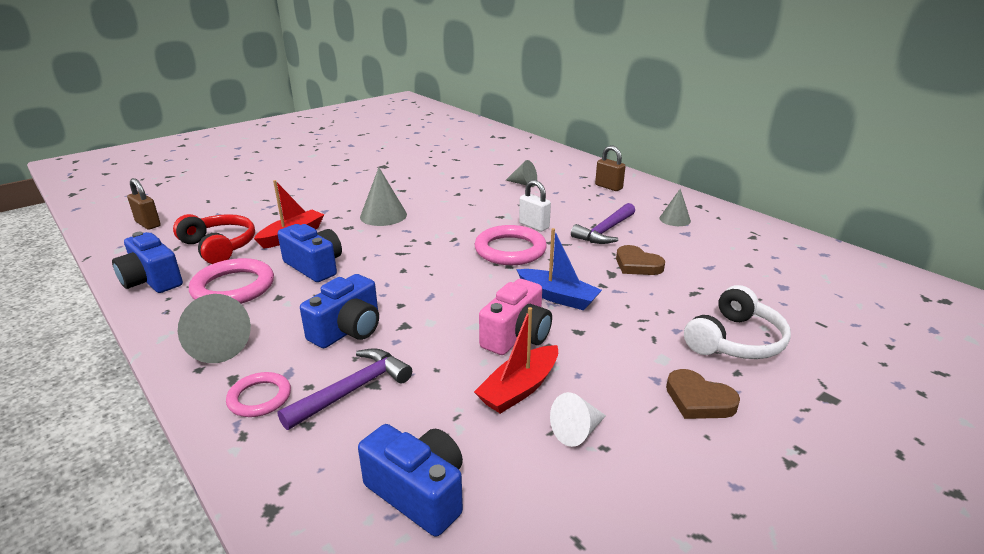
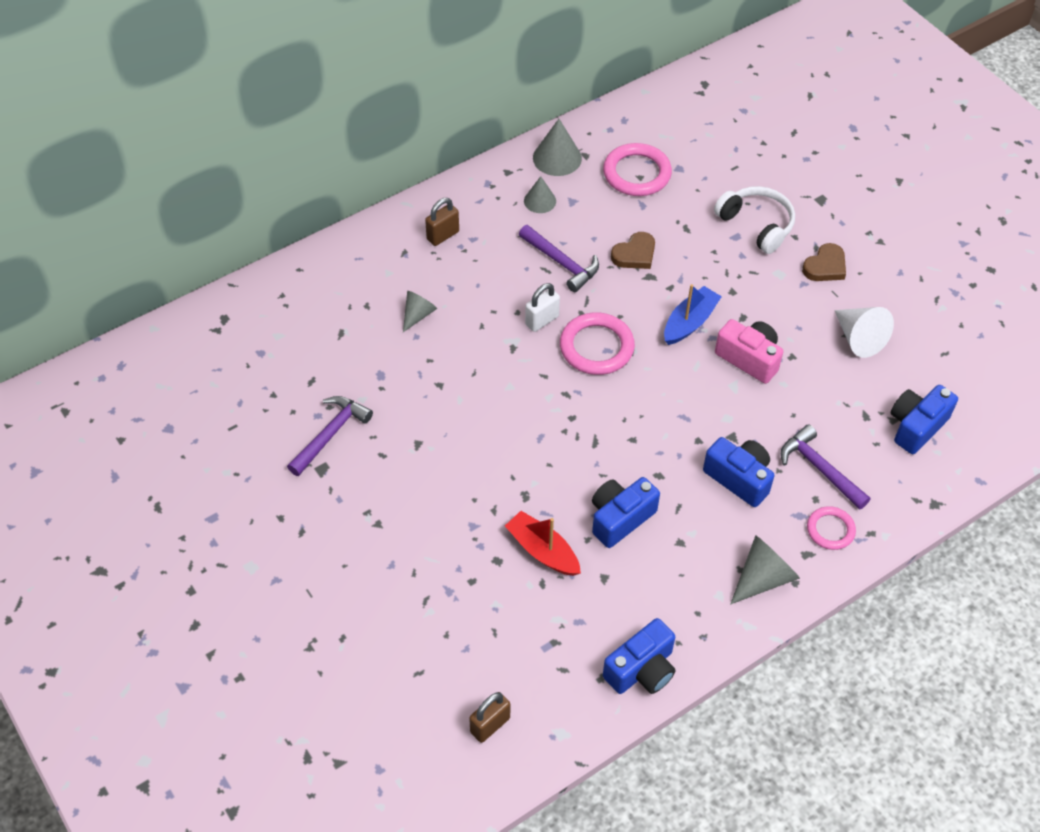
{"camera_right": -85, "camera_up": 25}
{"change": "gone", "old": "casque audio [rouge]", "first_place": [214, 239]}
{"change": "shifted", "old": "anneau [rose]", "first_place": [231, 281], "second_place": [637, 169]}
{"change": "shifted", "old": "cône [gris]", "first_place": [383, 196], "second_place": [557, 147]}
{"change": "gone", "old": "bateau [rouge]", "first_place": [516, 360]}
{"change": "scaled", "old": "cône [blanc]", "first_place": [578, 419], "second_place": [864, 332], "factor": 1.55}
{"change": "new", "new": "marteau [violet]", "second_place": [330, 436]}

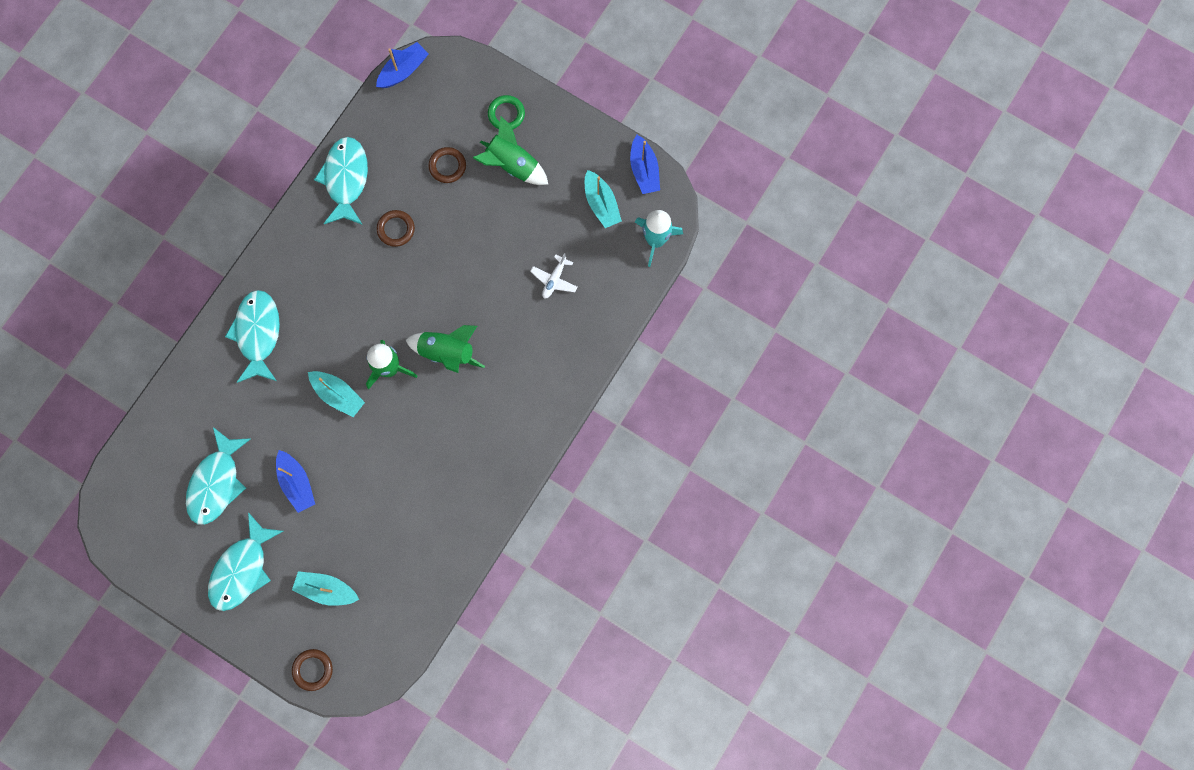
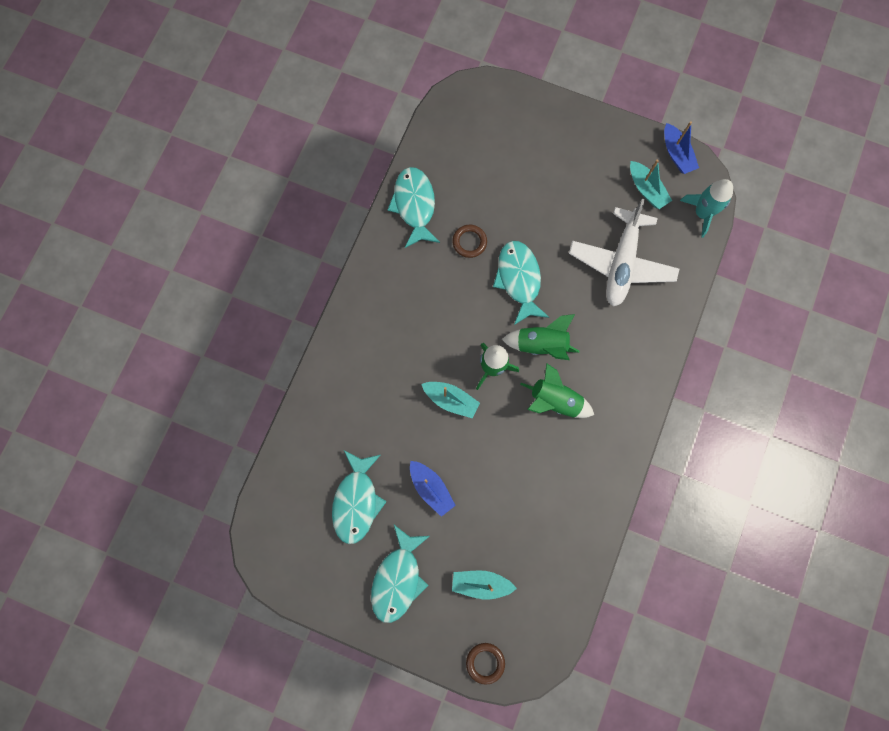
{"camera_right": -10, "camera_up": 0}
{"change": "shifted", "old": "poisson [turquoise]", "first_place": [252, 336], "second_place": [521, 283]}
{"change": "gone", "old": "bateau [bleu]", "first_place": [402, 65]}
{"change": "gone", "old": "anneau [marron]", "first_place": [447, 165]}
{"change": "shifted", "old": "fusée [vert]", "first_place": [510, 150], "second_place": [557, 390]}
{"change": "gone", "old": "anneau [vert]", "first_place": [506, 112]}
{"change": "scaled", "old": "avion [blanc]", "first_place": [554, 276], "second_place": [624, 253], "factor": 2.4}

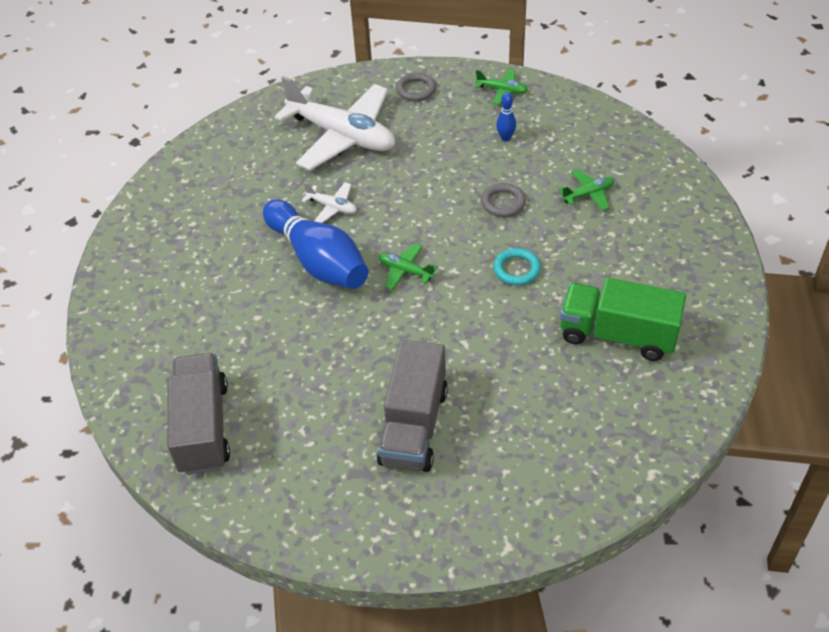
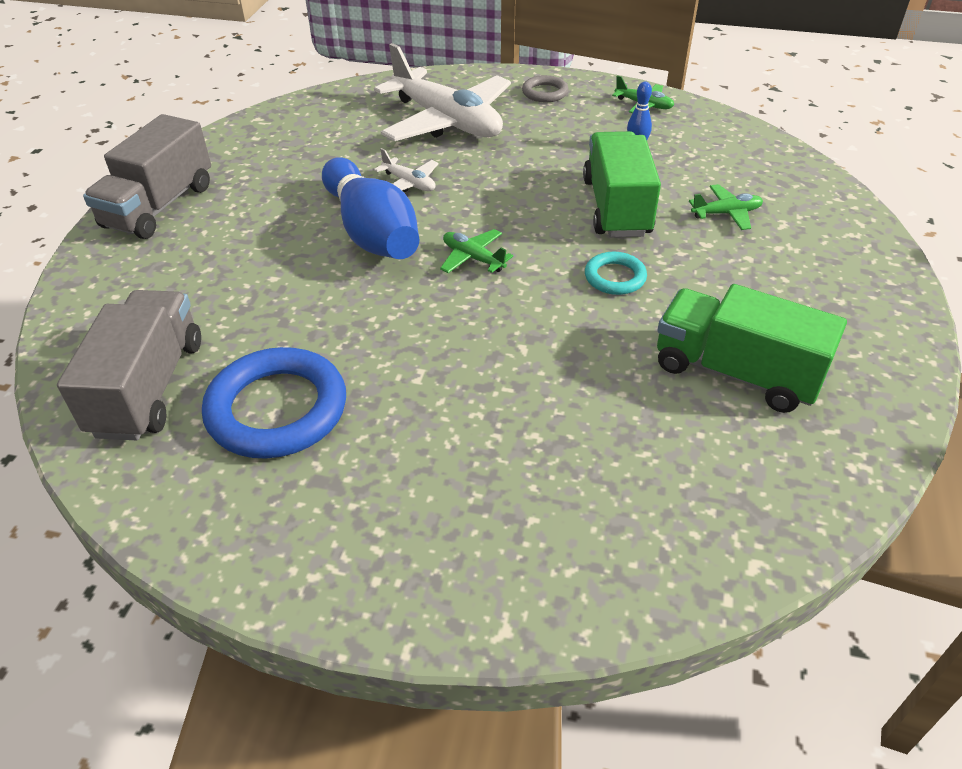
{"camera_right": 10, "camera_up": -5}
{"change": "shifted", "old": "camion [gris]", "first_place": [412, 406], "second_place": [147, 176]}
{"change": "swapped", "old": "anneau [gris]", "new": "camion [vert]", "first_place": [503, 200], "second_place": [622, 184]}
{"change": "new", "new": "anneau [bleu]", "second_place": [274, 403]}

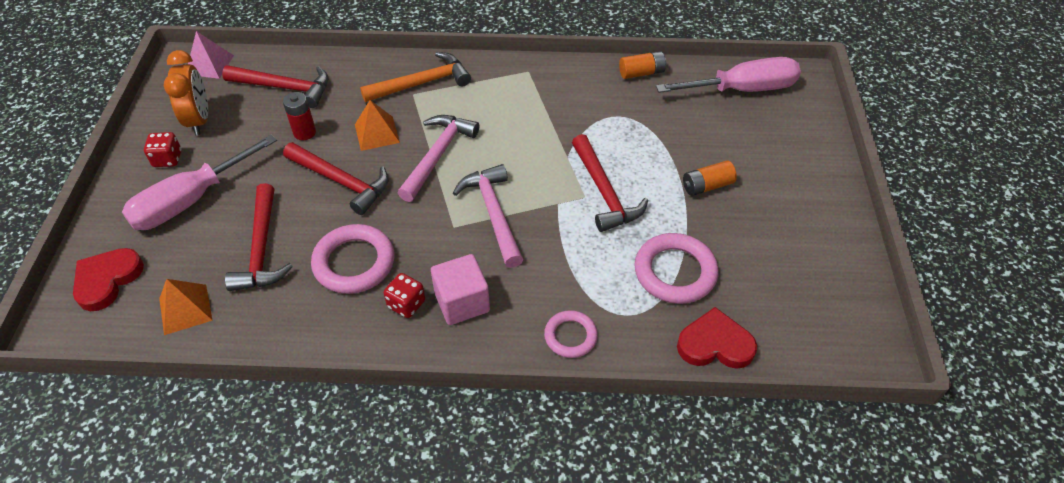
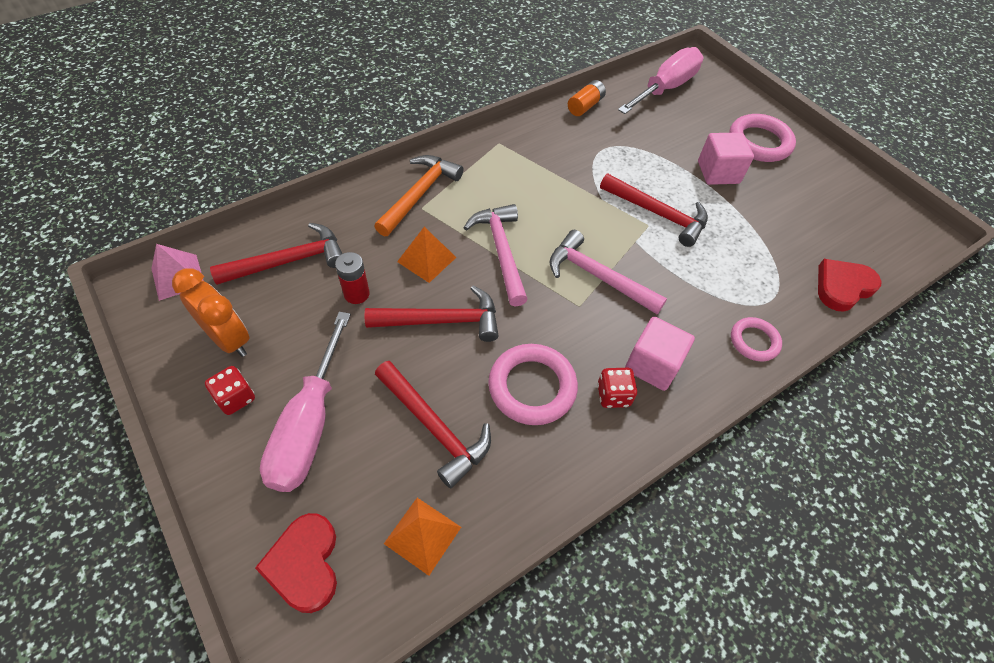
{"camera_right": -40, "camera_up": 5}
{"change": "shifted", "old": "anneau [rose]", "first_place": [676, 268], "second_place": [762, 138]}
{"change": "swapped", "old": "pile [orange]", "new": "cube [rose]", "first_place": [710, 178], "second_place": [726, 158]}

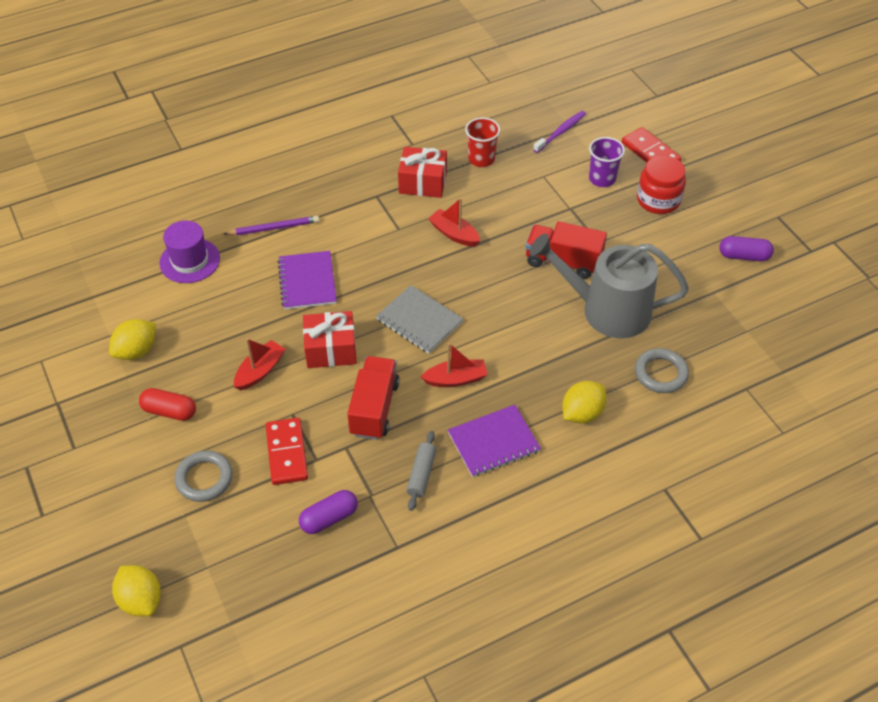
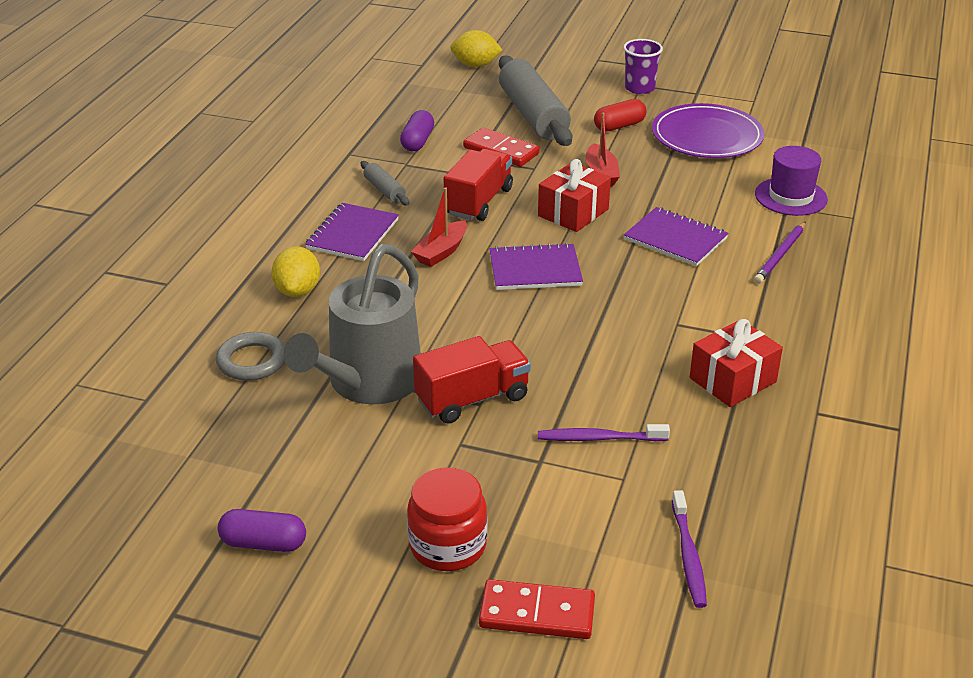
{"camera_right": 135, "camera_up": -15}
{"change": "swapped", "old": "citron [jaune]", "new": "assiette [violet]", "first_place": [132, 339], "second_place": [708, 130]}
{"change": "swapped", "old": "anneau [gris]", "new": "rouleau à pâtisserie [gris]", "first_place": [204, 476], "second_place": [535, 101]}
{"change": "rotated", "old": "camion [rouge]", "first_place": [373, 398], "second_place": [478, 185], "degrees": -120}
{"change": "repainted", "old": "carnet [gris]", "new": "carnet [violet]", "first_place": [419, 319], "second_place": [536, 266]}
{"change": "gone", "old": "bateau [rouge]", "first_place": [454, 222]}
{"change": "gone", "old": "gobelet [rouge]", "first_place": [482, 142]}
{"change": "rotated", "old": "arrosoir [gris]", "first_place": [609, 286], "second_place": [352, 324], "degrees": 150}
{"change": "shifted", "old": "gobelet [violet]", "first_place": [607, 162], "second_place": [643, 66]}
{"change": "rotated", "old": "gélule [violet]", "first_place": [746, 248], "second_place": [262, 530], "degrees": 45}
{"change": "new", "new": "brosse à dents [violet]", "second_place": [604, 432]}

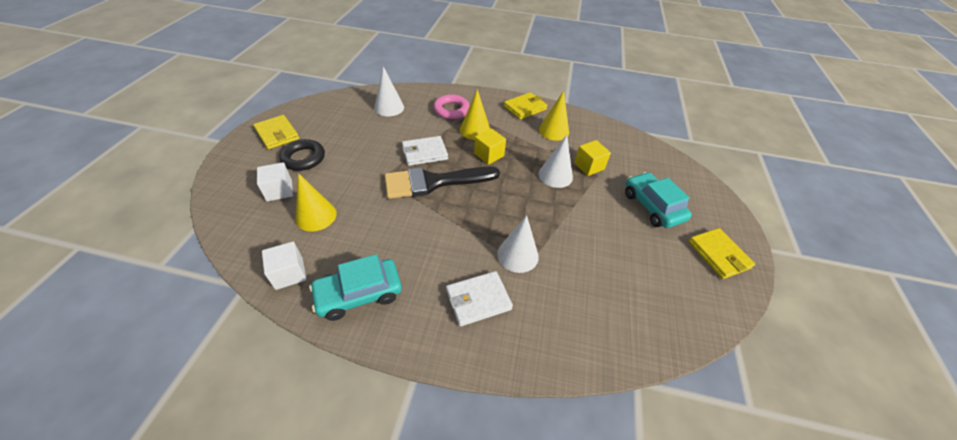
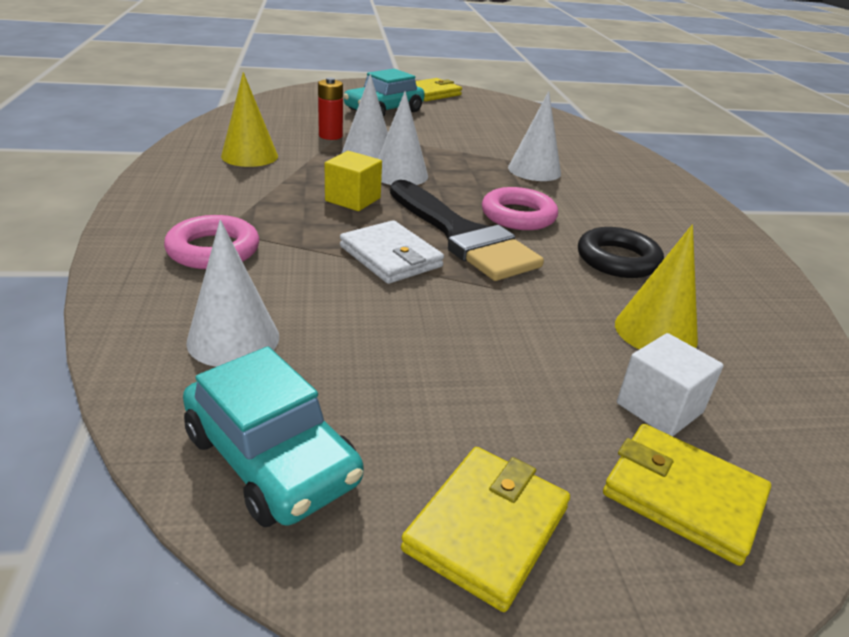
{"camera_right": -110, "camera_up": -15}
{"change": "gone", "old": "cube [blanc]", "first_place": [284, 266]}
{"change": "shifted", "old": "anneau [noir]", "first_place": [302, 155], "second_place": [621, 252]}
{"change": "shifted", "old": "voiture [turquoise]", "first_place": [355, 287], "second_place": [273, 436]}
{"change": "gone", "old": "portefeuille [blanc]", "first_place": [479, 299]}
{"change": "gone", "old": "cône [jaune]", "first_place": [475, 114]}
{"change": "shifted", "old": "portefeuille [jaune]", "first_place": [526, 106], "second_place": [687, 495]}
{"change": "swapped", "old": "cube [jaune]", "new": "pile [rouge]", "first_place": [592, 158], "second_place": [330, 109]}
{"change": "new", "new": "cône [blanc]", "second_place": [403, 138]}
{"change": "new", "new": "anneau [rose]", "second_place": [520, 208]}

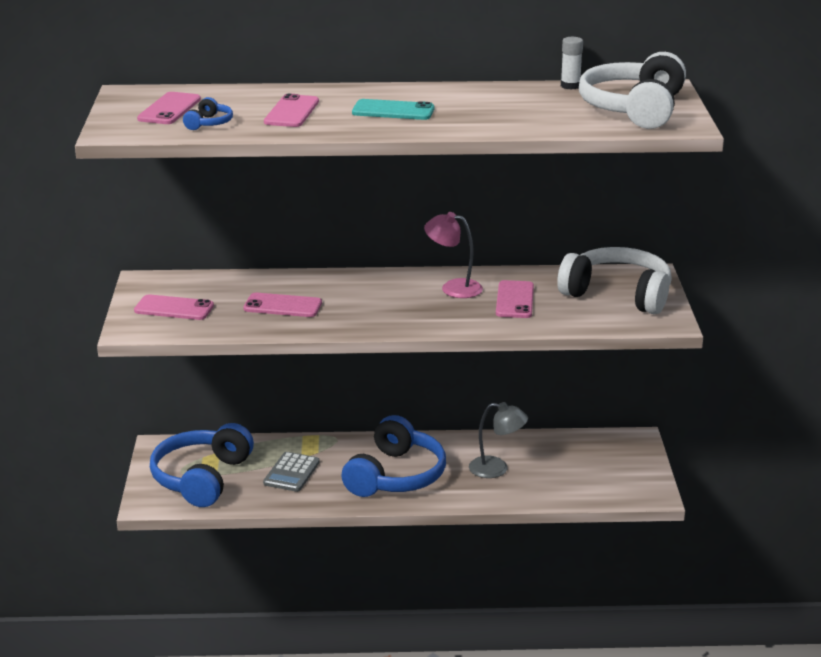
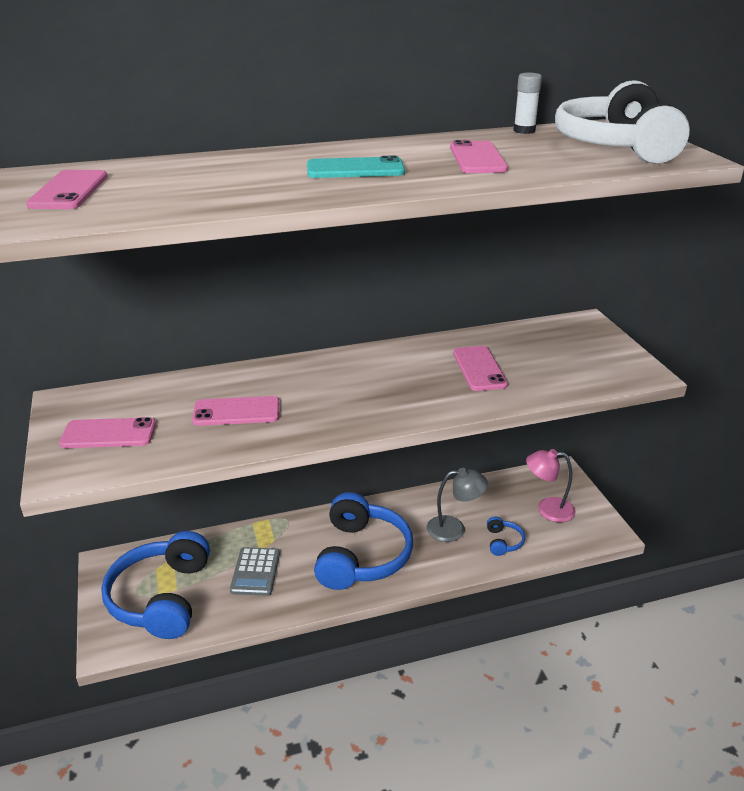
{"camera_right": -15, "camera_up": 5}
{"change": "shifted", "old": "casque audio [bleu]", "first_place": [208, 113], "second_place": [506, 536]}
{"change": "shifted", "old": "téléphone [rose]", "first_place": [291, 110], "second_place": [479, 156]}
{"change": "shifted", "old": "lampe [rose]", "first_place": [453, 255], "second_place": [550, 485]}
{"change": "gone", "old": "casque audio [blanc]", "first_place": [614, 280]}

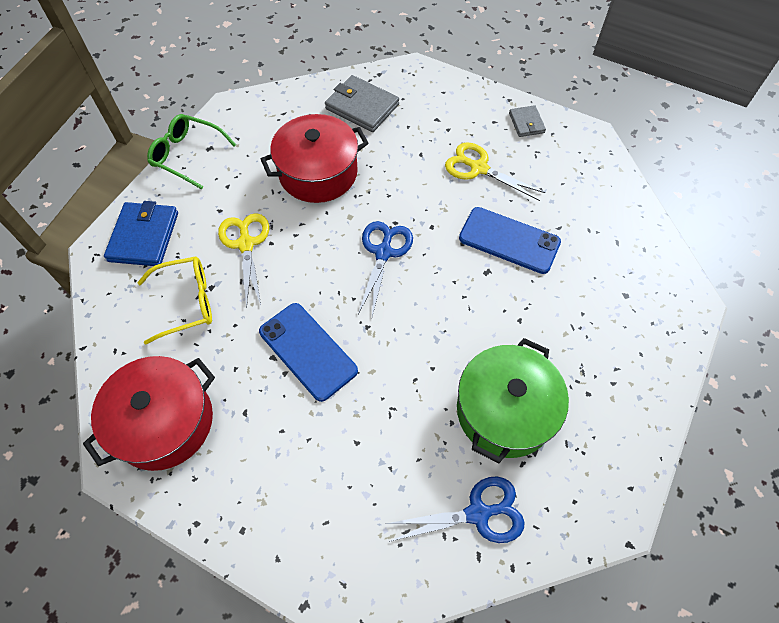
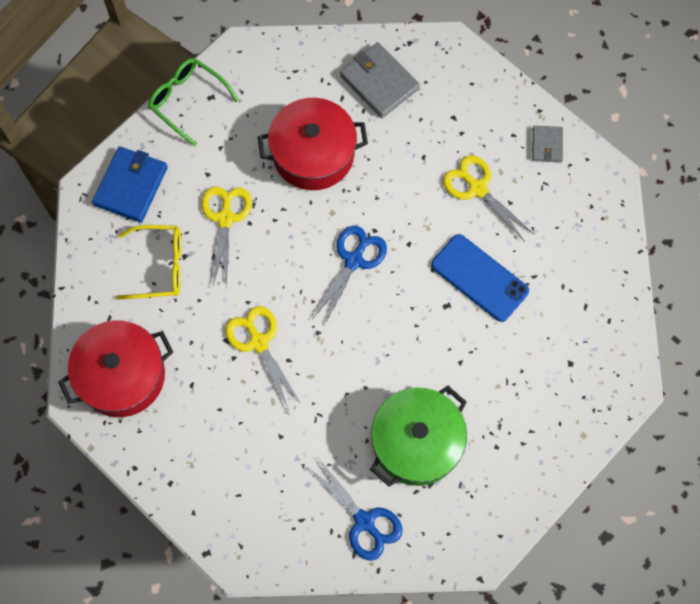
{"camera_right": 15, "camera_up": 10}
{"change": "swapped", "old": "téléphone [bleu]", "new": "ciseaux [jaune]", "first_place": [308, 352], "second_place": [263, 357]}
{"change": "rotated", "old": "ciseaux [bleu]", "first_place": [455, 509], "second_place": [355, 509], "degrees": 45}

